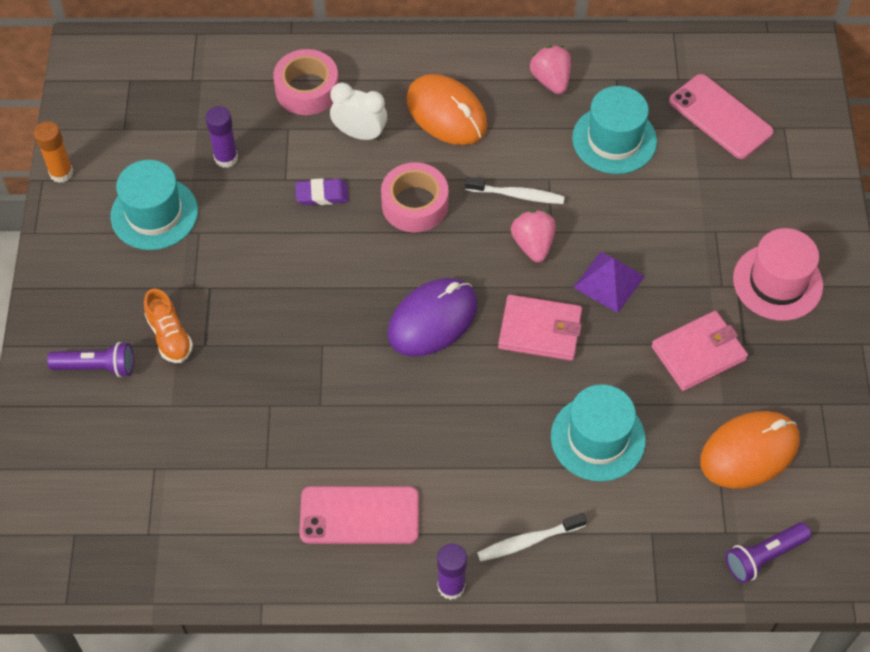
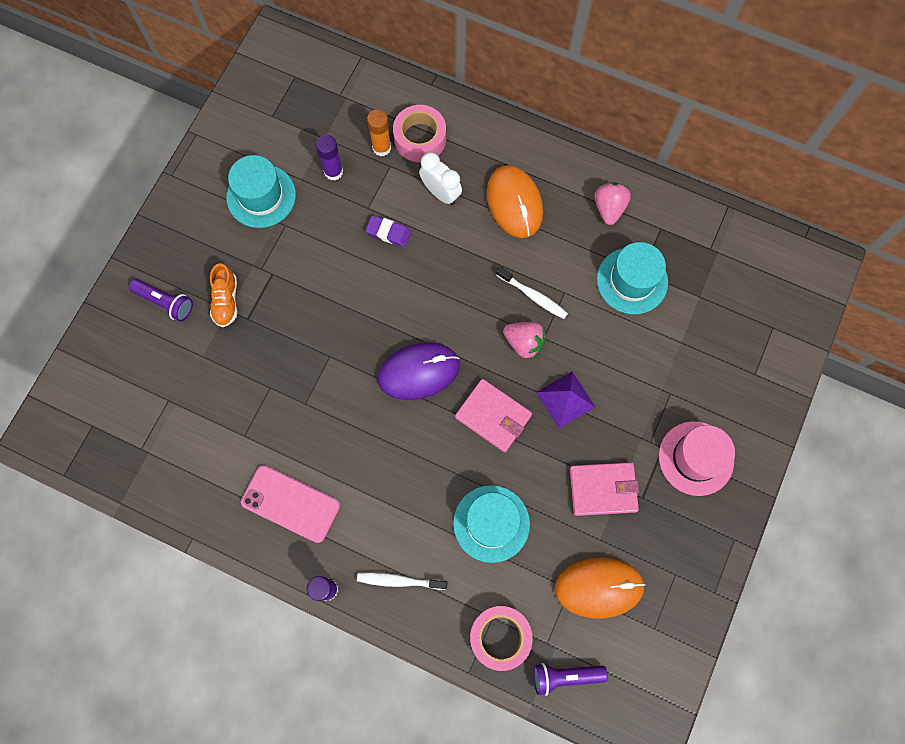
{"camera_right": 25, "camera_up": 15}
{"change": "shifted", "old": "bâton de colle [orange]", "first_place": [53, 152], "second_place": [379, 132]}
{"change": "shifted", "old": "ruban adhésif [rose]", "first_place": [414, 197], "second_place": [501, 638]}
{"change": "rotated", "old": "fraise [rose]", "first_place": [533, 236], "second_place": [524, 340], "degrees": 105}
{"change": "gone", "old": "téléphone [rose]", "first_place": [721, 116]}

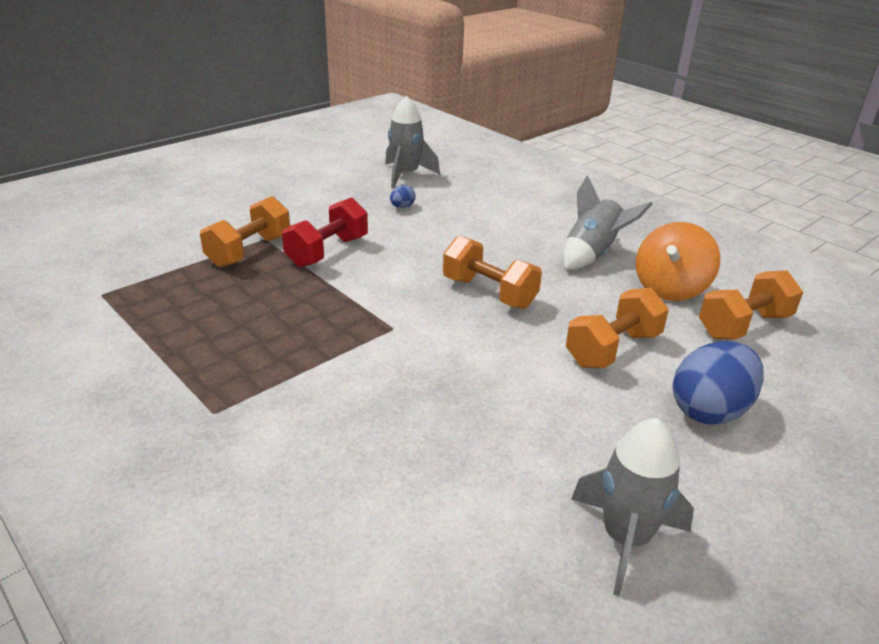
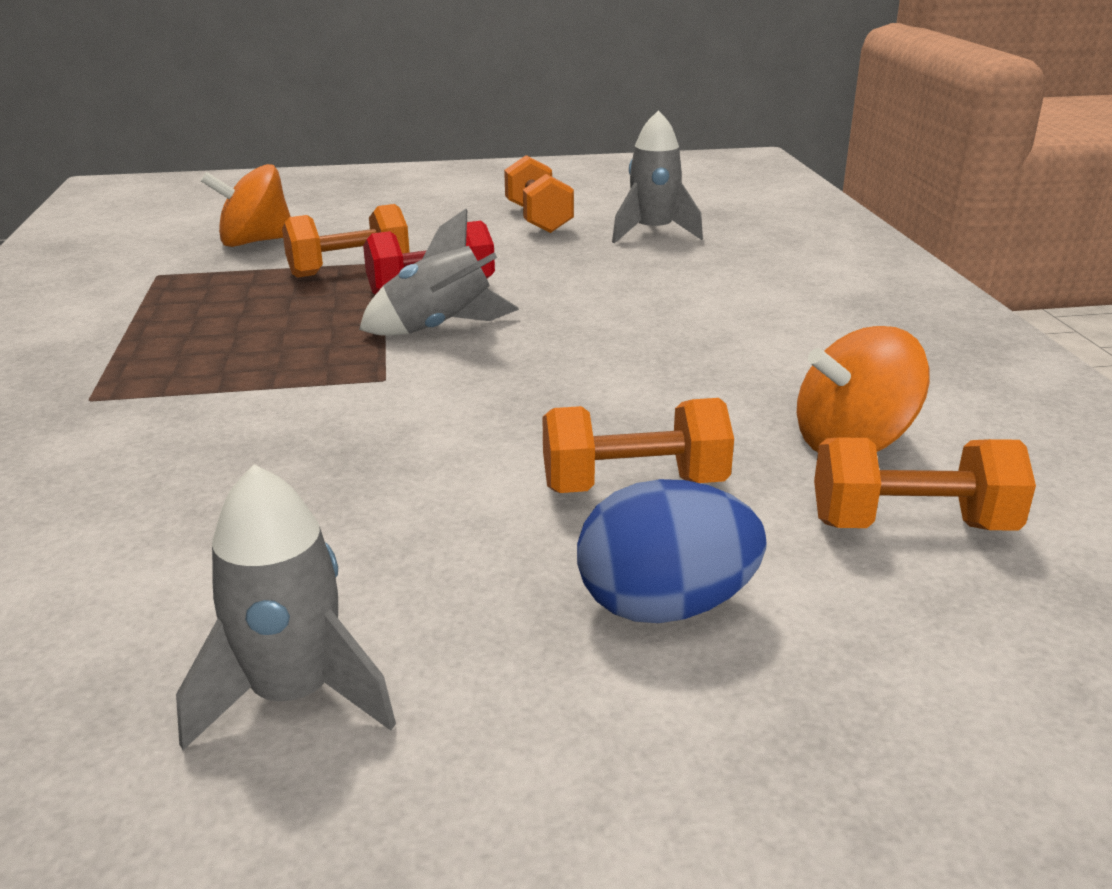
{"camera_right": 35, "camera_up": -5}
{"change": "gone", "old": "œuf [bleu]", "first_place": [403, 196]}
{"change": "shifted", "old": "haltère [orange]", "first_place": [492, 272], "second_place": [539, 194]}
{"change": "shifted", "old": "fusée [gris]", "first_place": [607, 223], "second_place": [439, 272]}
{"change": "new", "new": "toupie [orange]", "second_place": [246, 205]}

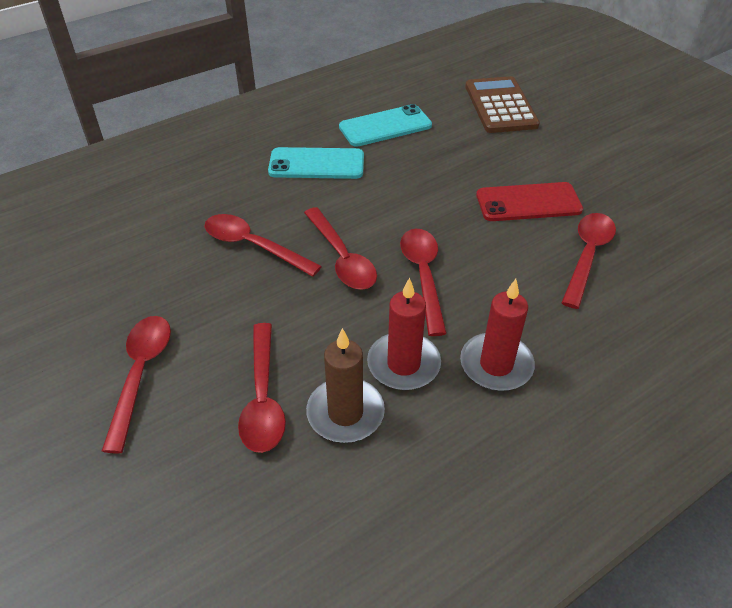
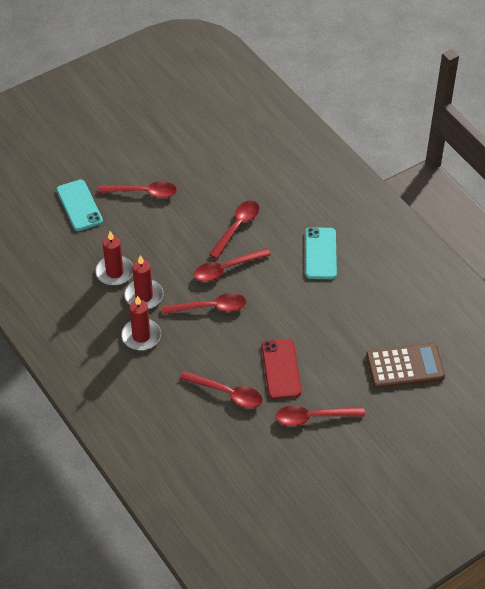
{"camera_right": 90, "camera_up": 5}
{"change": "shifted", "old": "cuillère [rouge]", "first_place": [262, 388], "second_place": [320, 415]}
{"change": "repainted", "old": "bougie [marron]", "new": "bougie [rouge]", "first_place": [345, 385], "second_place": [114, 258]}
{"change": "shifted", "old": "téléphone [turquoise]", "first_place": [385, 125], "second_place": [80, 205]}

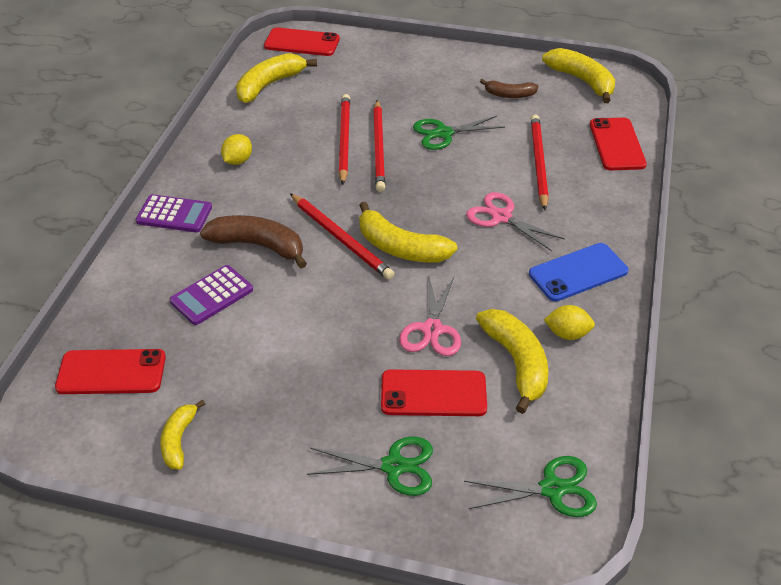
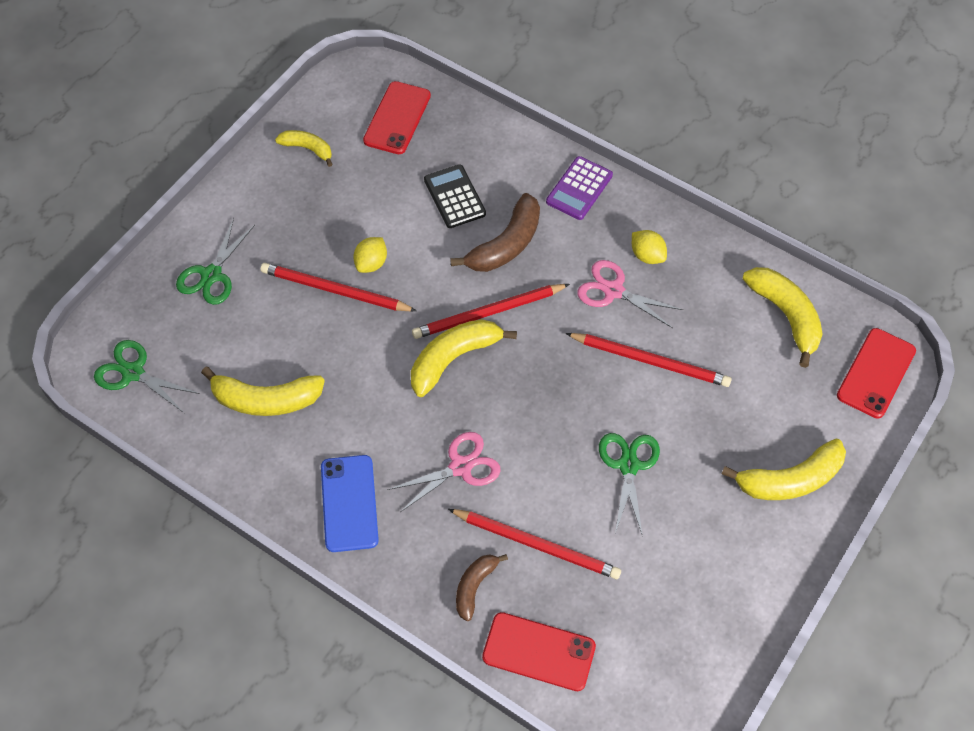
{"camera_right": 110, "camera_up": 15}
{"change": "repainted", "old": "calculatrice [violet]", "new": "calculatrice [noir]", "first_place": [211, 295], "second_place": [455, 196]}
{"change": "shifted", "old": "crayon [rouge]", "first_place": [379, 146], "second_place": [338, 287]}
{"change": "gone", "old": "téléphone [rouge]", "first_place": [434, 392]}
{"change": "shifted", "old": "ciseaux [rose]", "first_place": [430, 316], "second_place": [630, 294]}
{"change": "rotated", "old": "ciseaux [vert]", "first_place": [530, 486], "second_place": [147, 376], "degrees": 105}
{"change": "shifted", "old": "banane [marron]", "first_place": [509, 88], "second_place": [482, 587]}
{"change": "shifted", "old": "banane [jaune]", "first_place": [578, 75], "second_place": [784, 469]}
{"change": "shifted", "old": "citron [jaune]", "first_place": [569, 322], "second_place": [370, 255]}

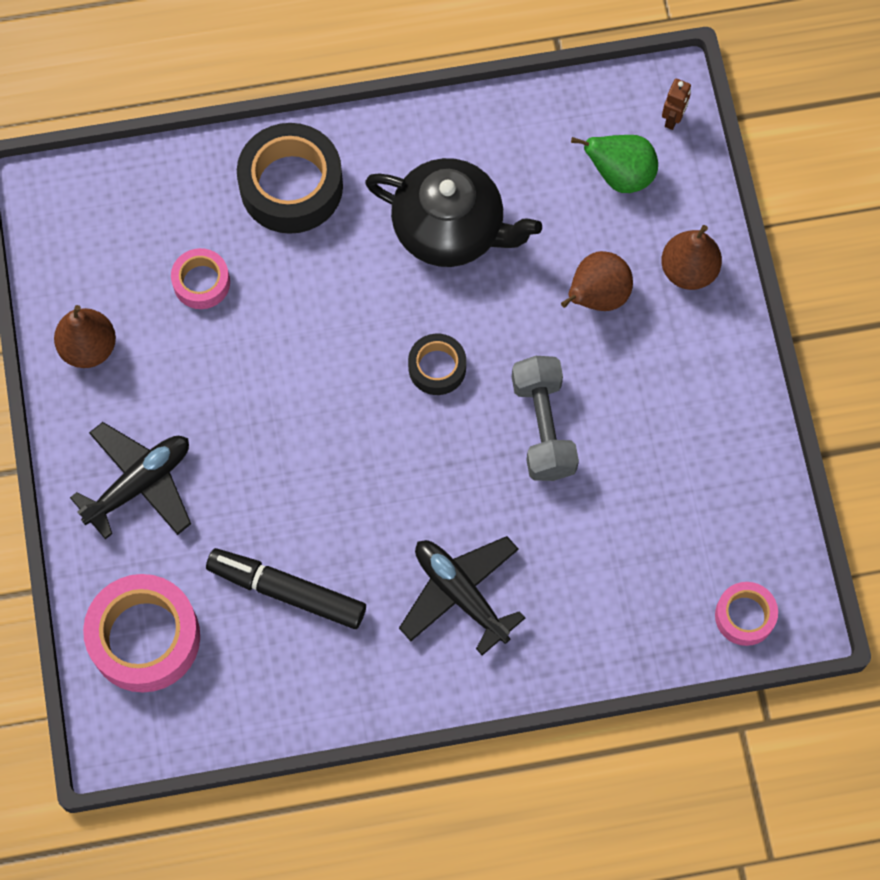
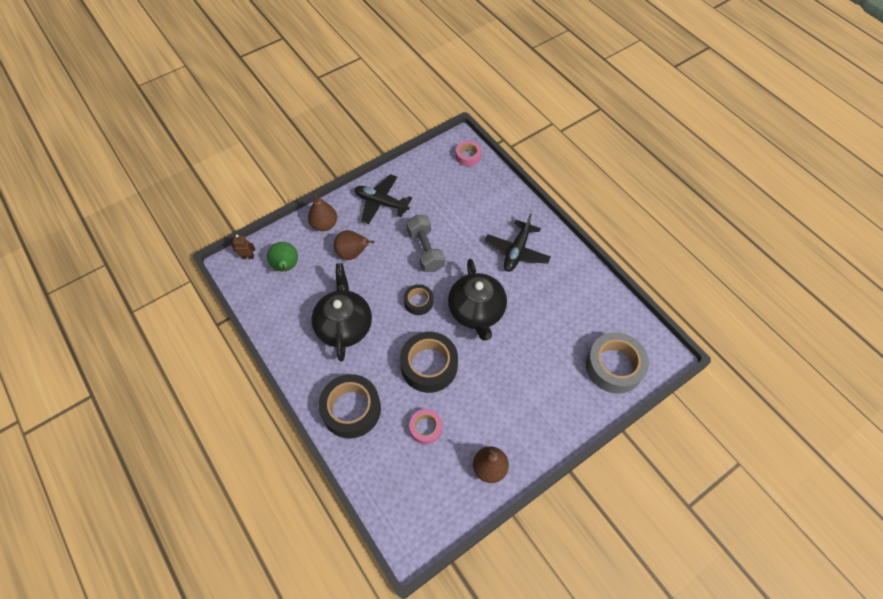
{"camera_right": -115, "camera_up": -10}
{"change": "shifted", "old": "avion [noir]", "first_place": [130, 480], "second_place": [383, 199]}
{"change": "repainted", "old": "ruban adhésif [rose]", "new": "ruban adhésif [gris]", "first_place": [141, 633], "second_place": [617, 363]}
{"change": "gone", "old": "feutre [noir]", "first_place": [286, 588]}
{"change": "rotated", "old": "haltère [gris]", "first_place": [545, 418], "second_place": [425, 243], "degrees": -75}
{"change": "new", "new": "ruban adhésif [noir]", "second_place": [429, 362]}
{"change": "new", "new": "théière [noir]", "second_place": [477, 299]}

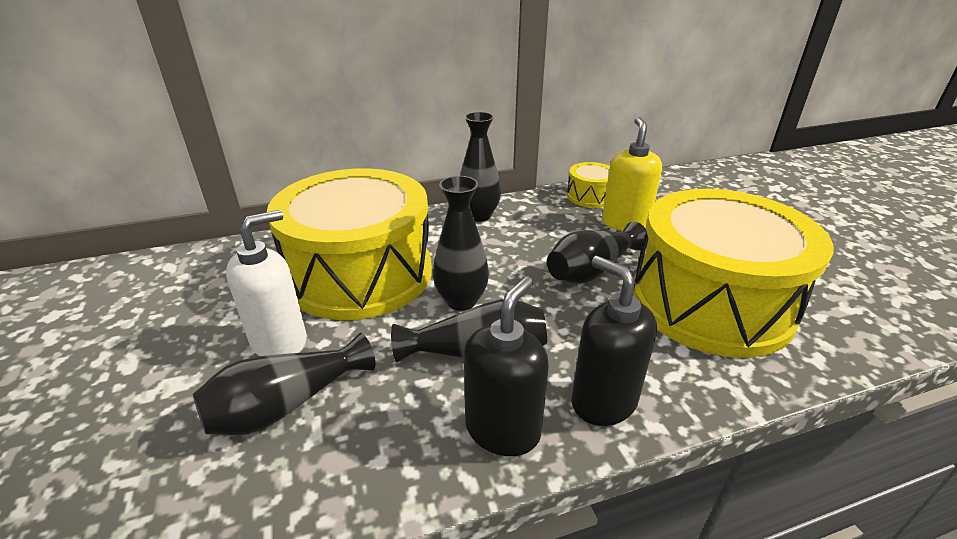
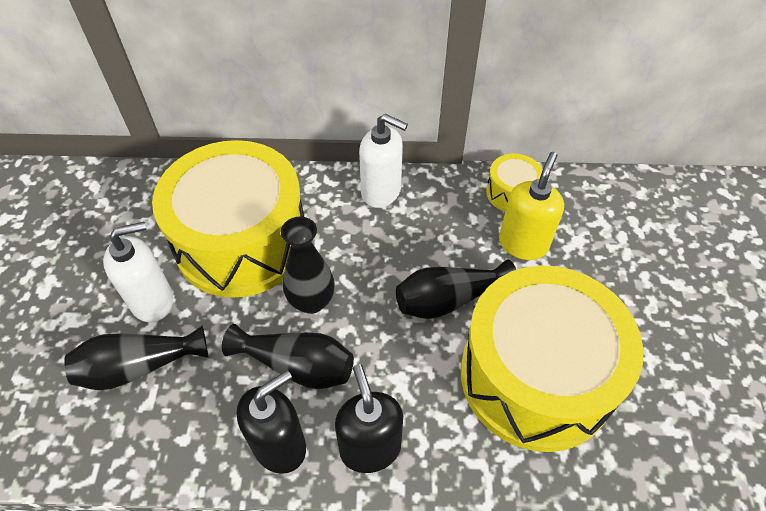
{"camera_right": 20, "camera_up": 20}
{"change": "swapped", "old": "vase [noir]", "new": "distributeur de savon [blanc]", "first_place": [480, 167], "second_place": [383, 161]}

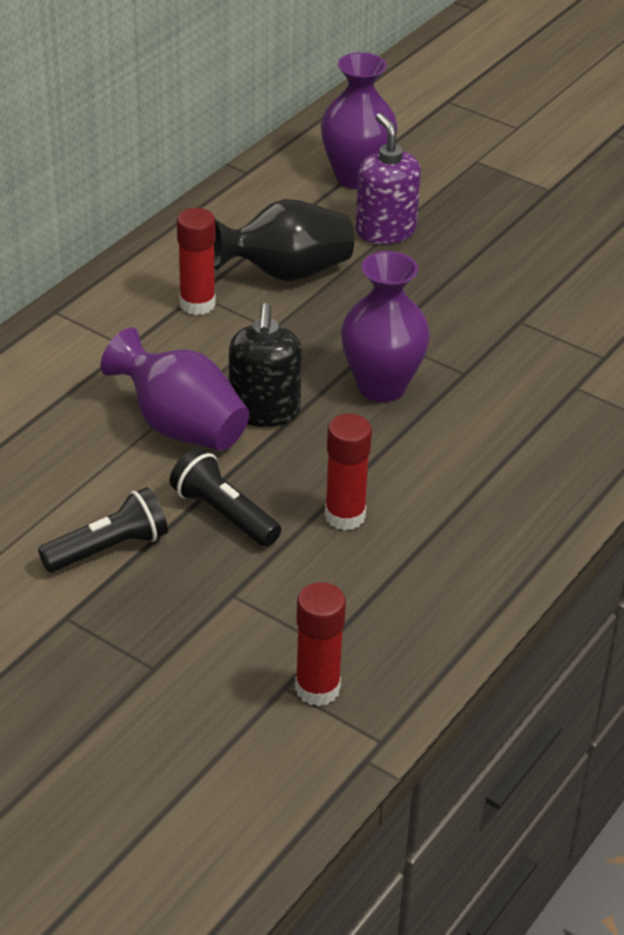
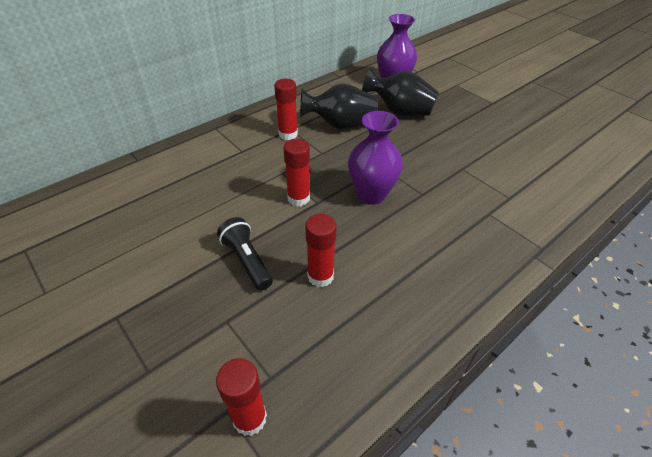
{"camera_right": 15, "camera_up": 5}
{"change": "gone", "old": "lampe de poche [noir]", "first_place": [103, 529]}
{"change": "gone", "old": "vase [violet]", "first_place": [174, 389]}
{"change": "swapped", "old": "distributeur de savon [noir]", "new": "bâton de colle [rouge]", "first_place": [265, 365], "second_place": [297, 172]}
{"change": "swapped", "old": "distributeur de savon [violet]", "new": "vase [noir]", "first_place": [388, 178], "second_place": [400, 92]}

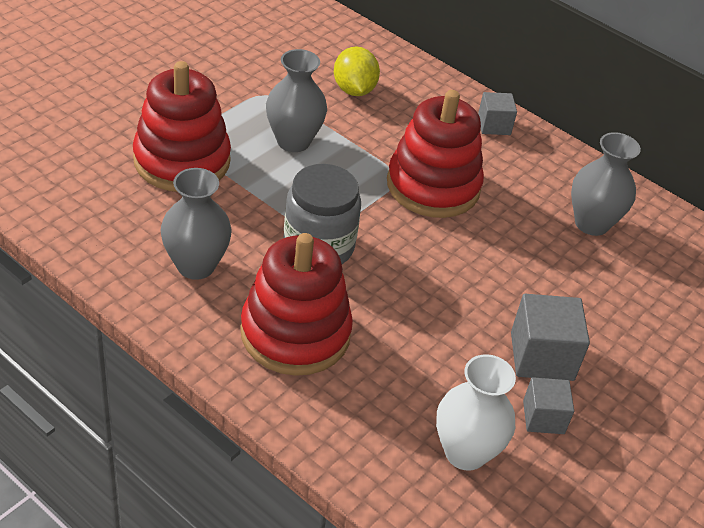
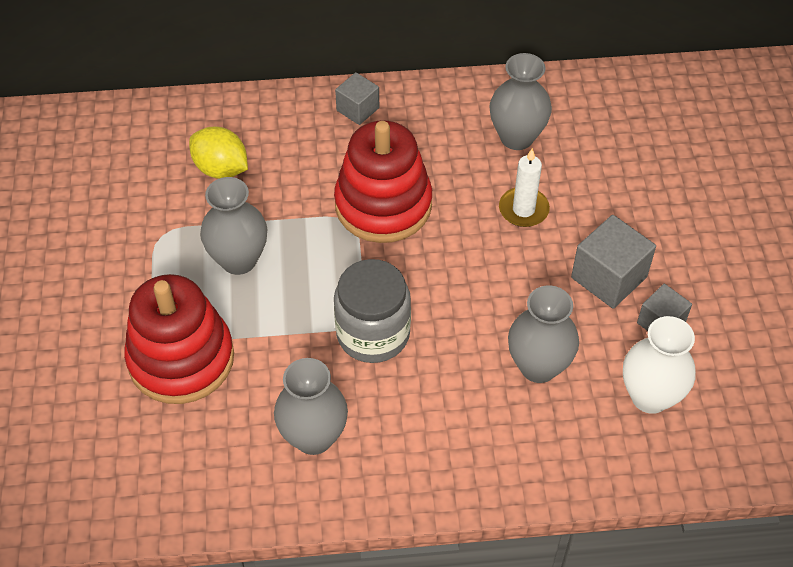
{"camera_right": -40, "camera_up": 10}
{"change": "gone", "old": "jouet à empiler [rouge]", "first_place": [296, 304]}
{"change": "new", "new": "bougie [blanc]", "second_place": [524, 187]}
{"change": "new", "new": "vase [gris]", "second_place": [543, 334]}

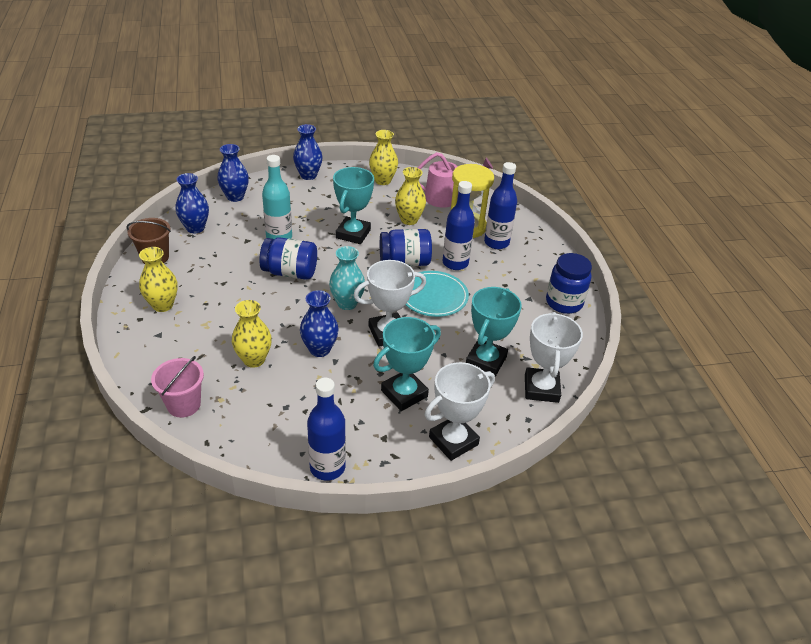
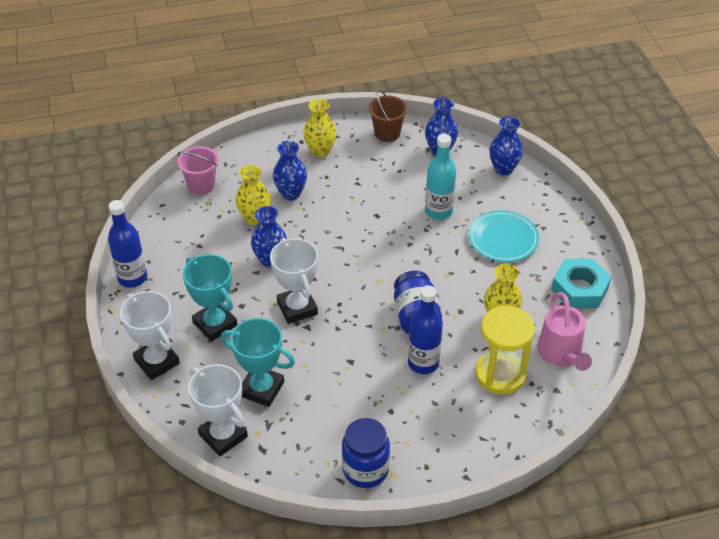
{"camera_right": 90, "camera_up": 5}
{"change": "gone", "old": "bocal [bleu]", "first_place": [288, 258]}
{"change": "shifted", "old": "vase [bleu]", "first_place": [308, 152], "second_place": [290, 170]}
{"change": "gone", "old": "vase [turquoise]", "first_place": [347, 278]}
{"change": "gone", "old": "trophée [turquoise]", "first_place": [353, 205]}
{"change": "swapped", "old": "vase [jaune]", "new": "écrou [turquoise]", "first_place": [383, 157], "second_place": [581, 283]}
{"change": "shifted", "old": "assiette [turquoise]", "first_place": [437, 294], "second_place": [503, 236]}
{"change": "gone", "old": "bouteille [bleu]", "first_place": [500, 205]}
{"change": "rotated", "old": "trophée [blanc]", "first_place": [554, 357], "second_place": [218, 410], "degrees": 45}

